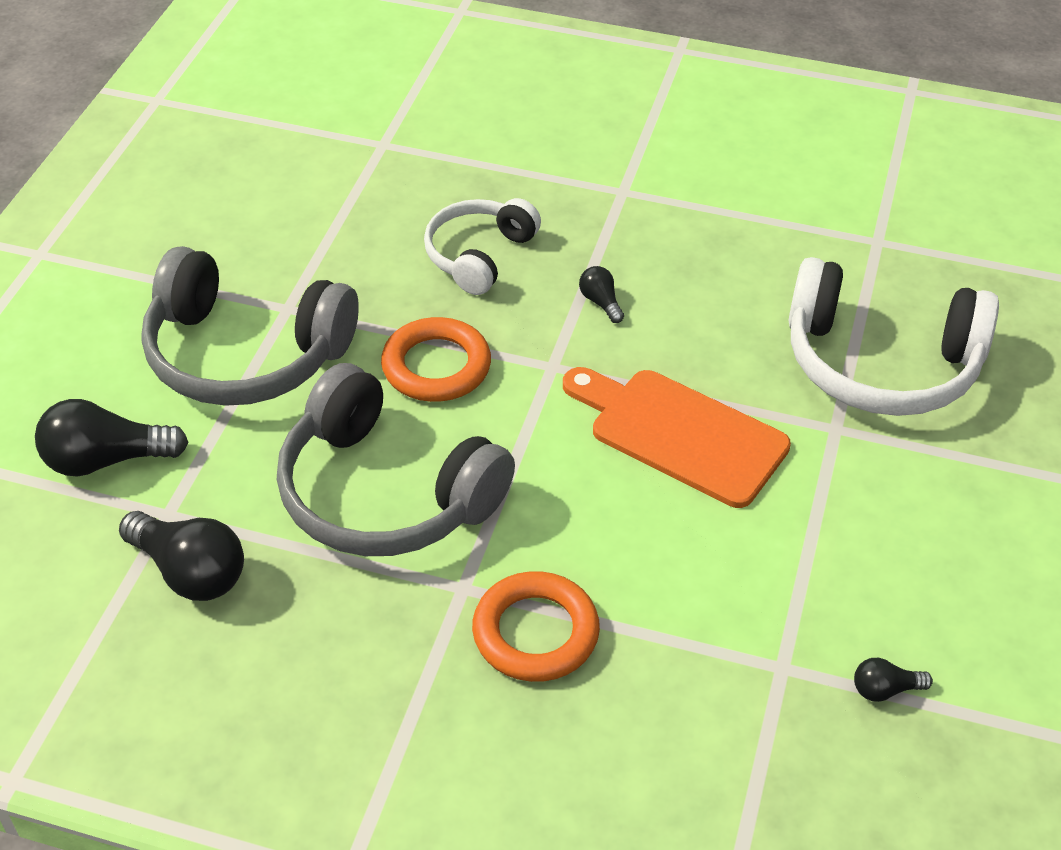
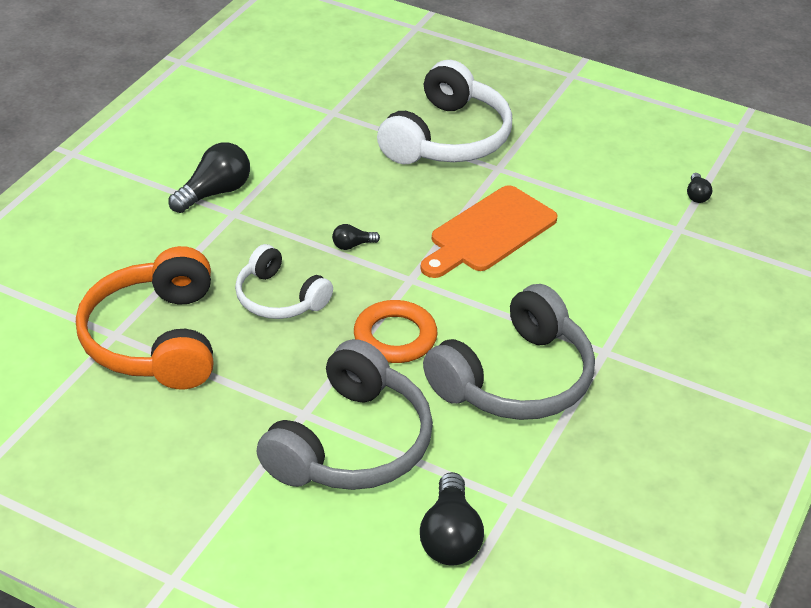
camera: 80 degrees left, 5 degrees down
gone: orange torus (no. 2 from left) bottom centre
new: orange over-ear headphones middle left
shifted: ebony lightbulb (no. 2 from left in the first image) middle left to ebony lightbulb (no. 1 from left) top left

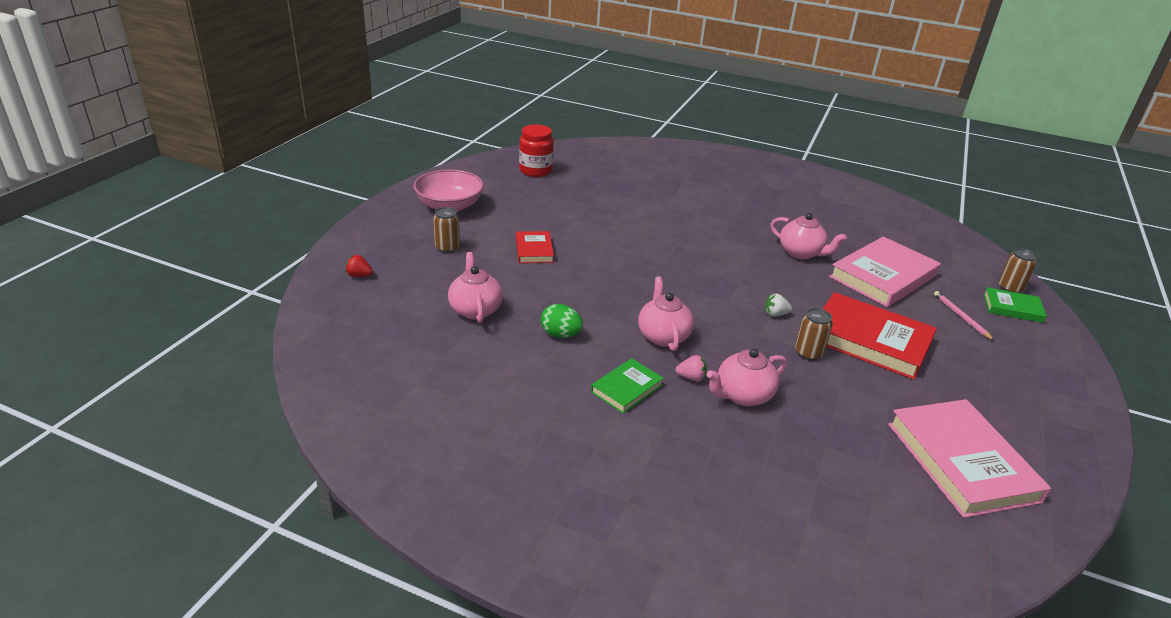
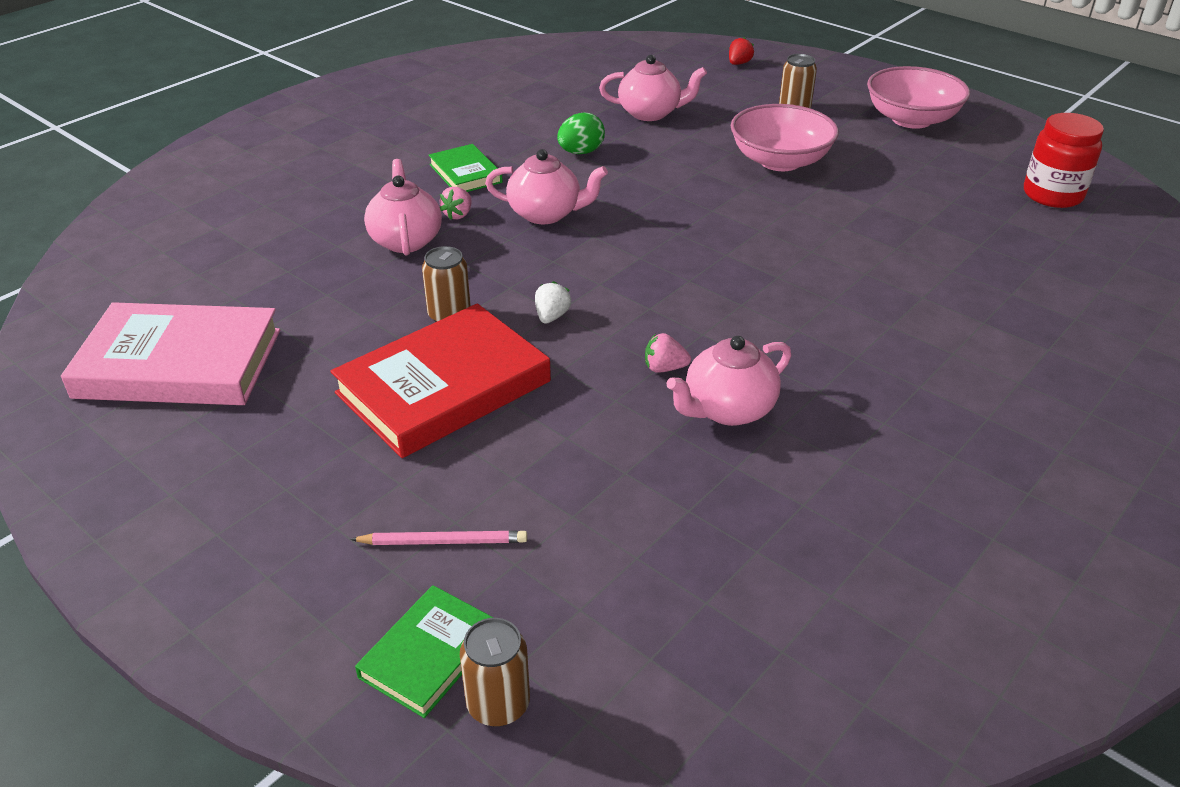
camera: 110 degrees right, 5 degrees up
gone: rosy book (no. 1 from left) middle right
new: rosy berry (no. 2 from left) centre
swapped: scarlet book (no. 1 from left) centre to rosy serving bowl (no. 1 from left) top centre

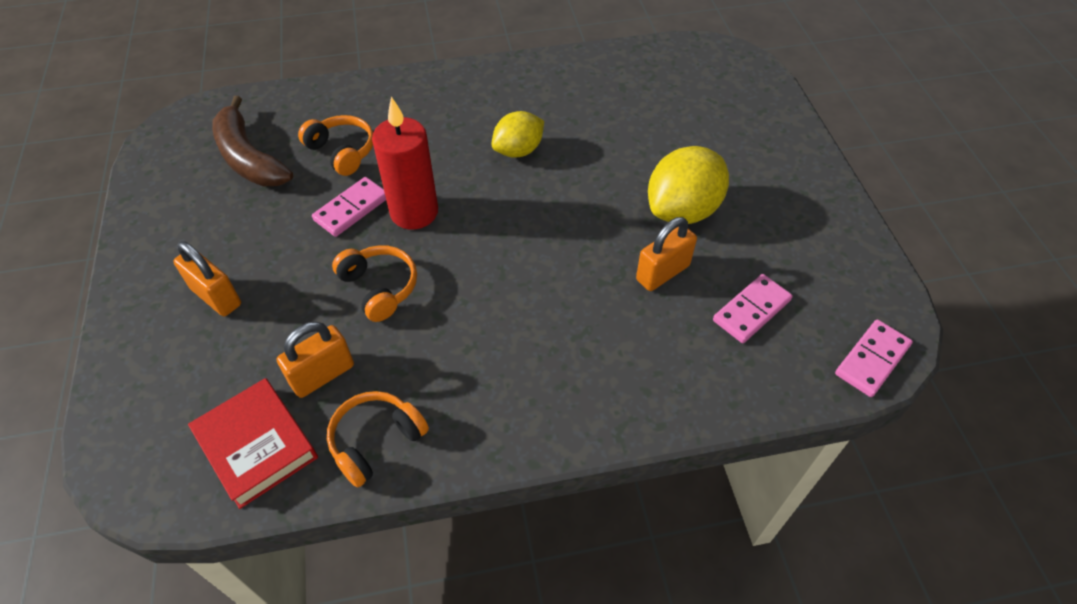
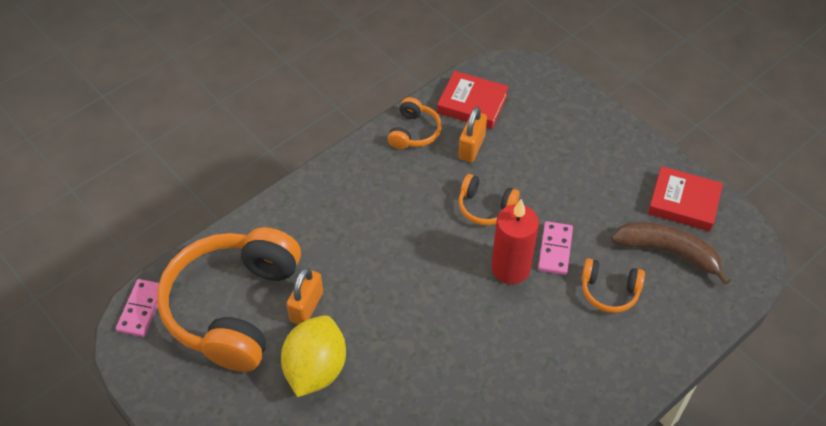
camera: 150 degrees right, 0 degrees up
gone: orange padlock (no. 1 from left) middle left; golden citrus fruit (no. 1 from left) top centre
new: scarlet book (no. 2 from left) middle right
swapped: rosy domino (no. 2 from left) middle right to orange over-ear headphones (no. 1 from left) bottom left

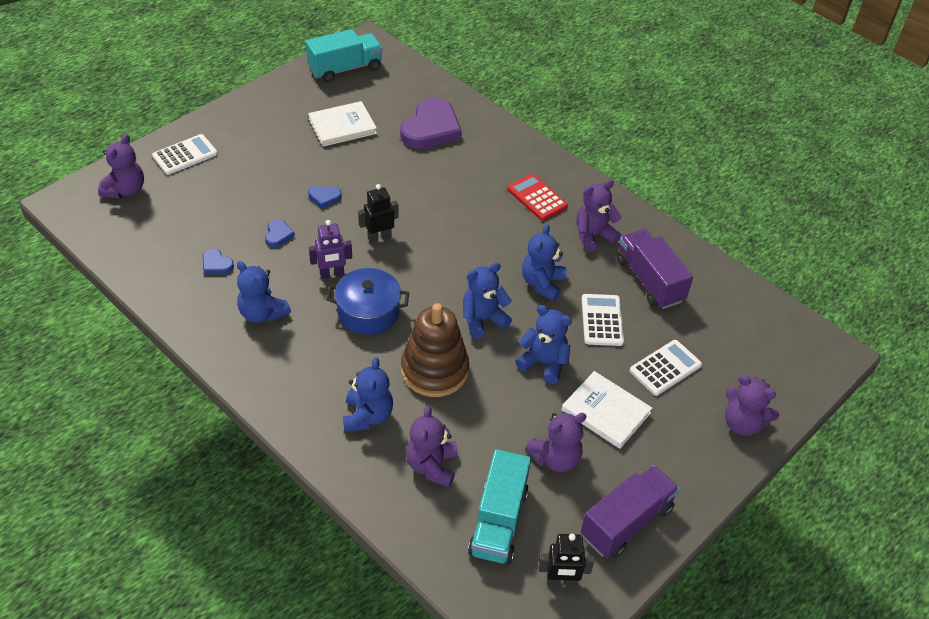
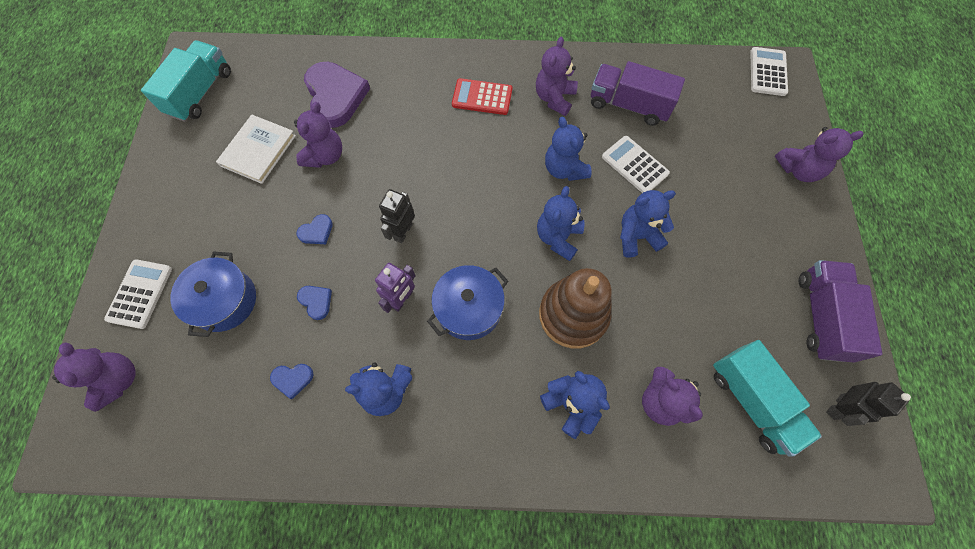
camera: 40 degrees left, 20 degrees up
gone: snow-white book (no. 2 from left) centre
new: royal blue stockpot (no. 1 from left) middle left
shifted: purple teddy bear (no. 3 from left in the first image) bottom centre to purple teddy bear (no. 2 from left) top left; snow-white pocket calculator (no. 3 from left) middle right to top right

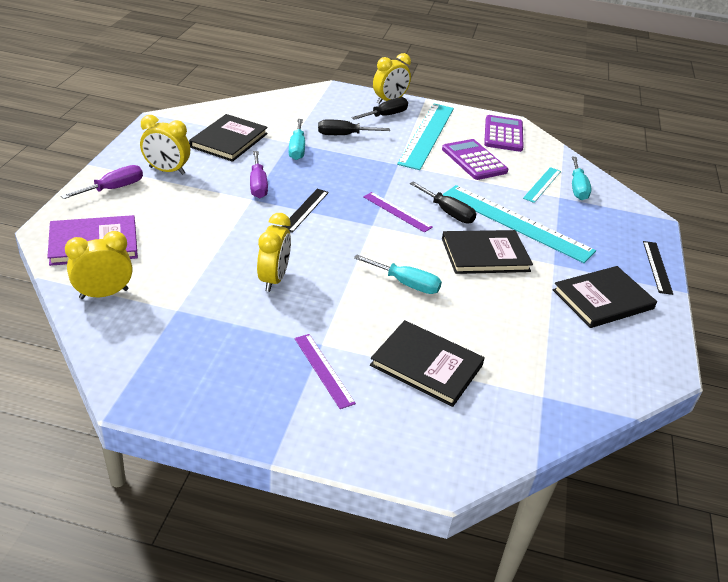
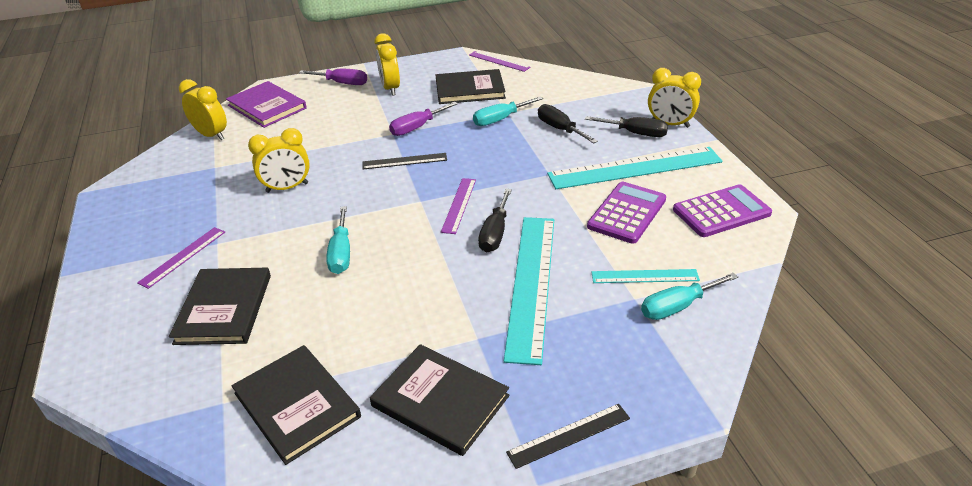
camera: 65 degrees right, 0 degrees up
new: purple measuring stick (no. 3 from left) top centre
shifted: ebony book (no. 3 from left in the first image) middle right to ebony book (no. 2 from left) bottom left

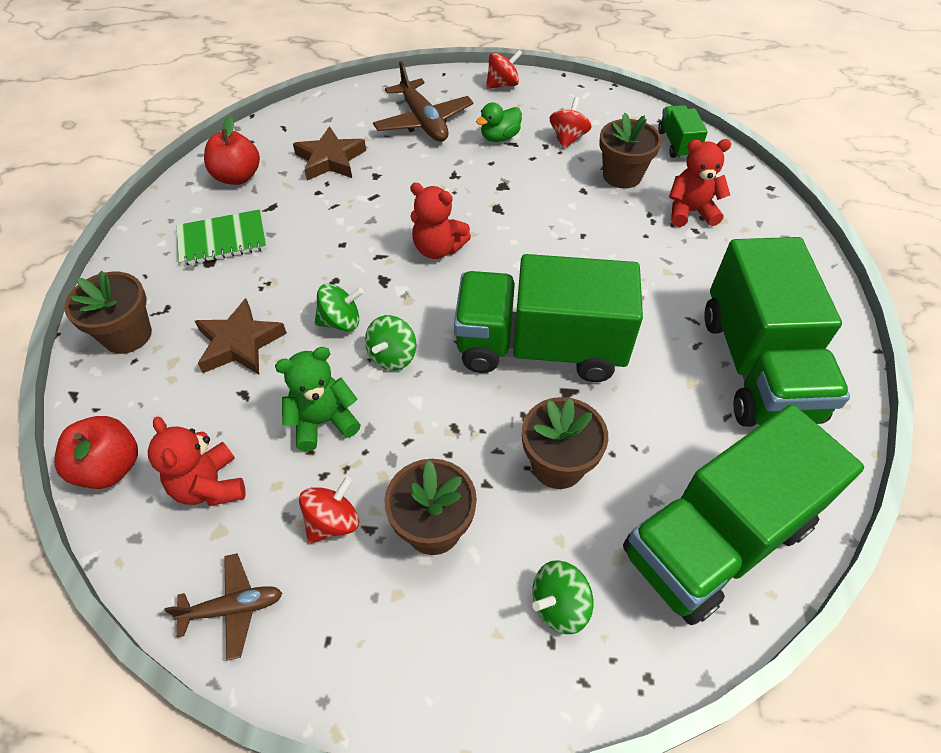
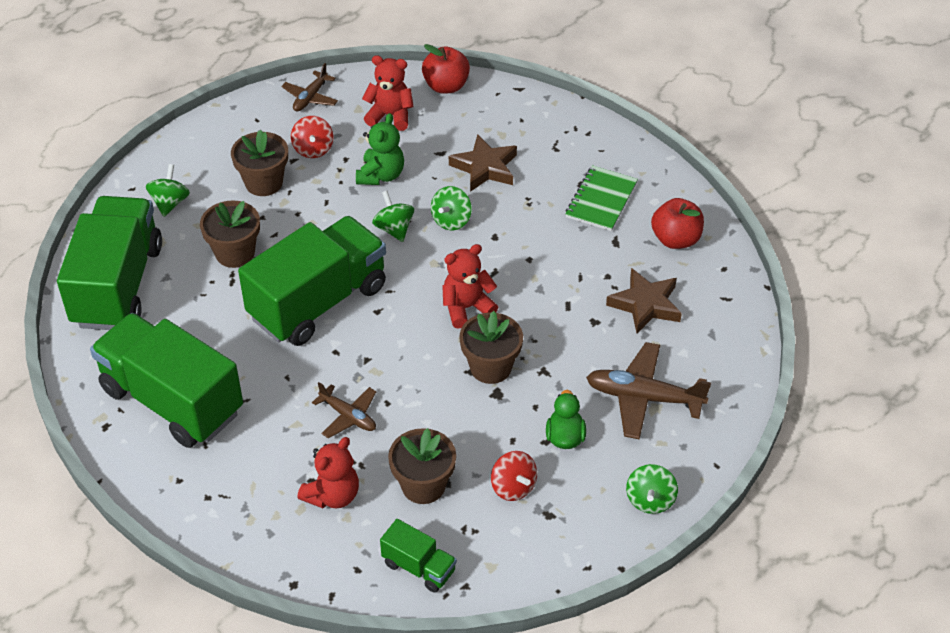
camera: 130 degrees right, 5 degrees down
new: russet aeroplane (no. 2 from left) centre
shifted: russet flower pot (no. 1 from left in the first image) middle left to russet flower pot (no. 4 from left) centre
repainted: scarlet toy top (no. 2 from left) top centre to emerald toy top (no. 4 from left) bottom right

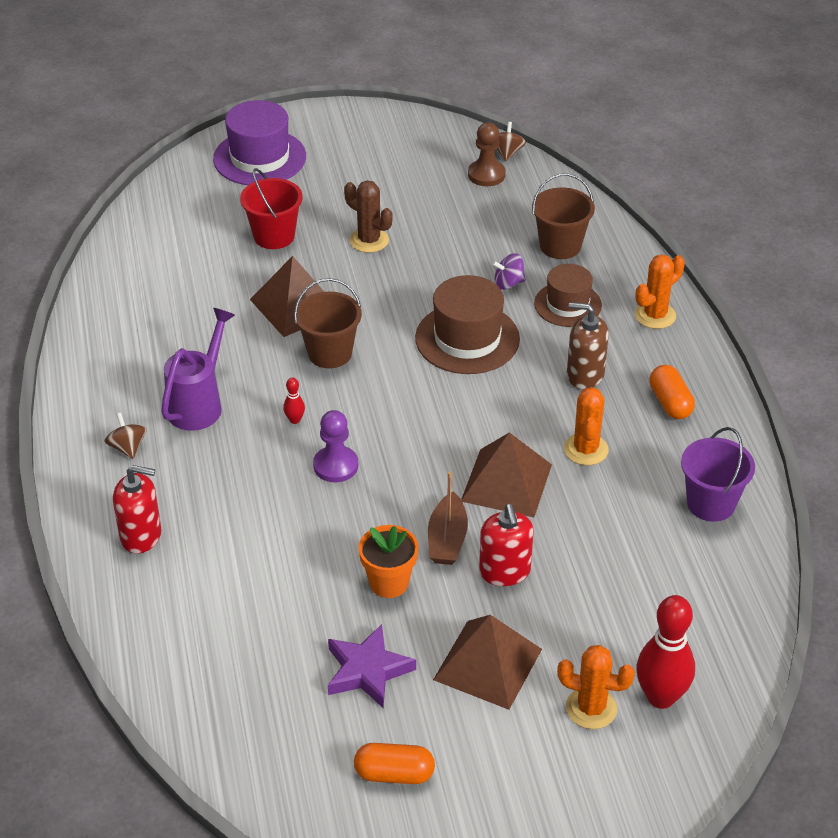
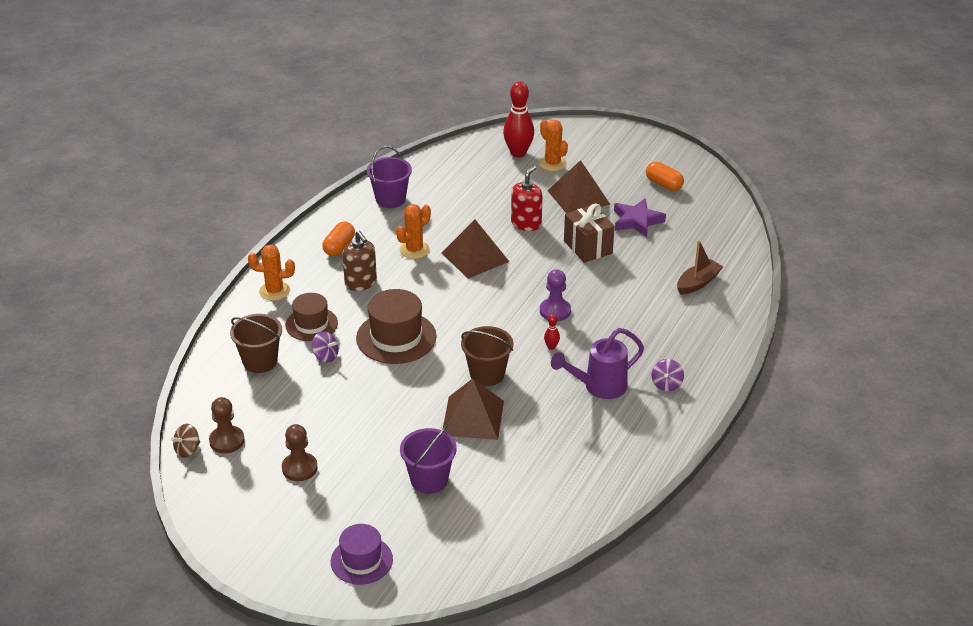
camera: 140 degrees left, 5 degrees down
gone: scarlet soap dispenser (no. 1 from left) middle left; russet saguaro cactus top centre
new: russet game pawn (no. 2 from left) bottom left
shifted: russet sailboat centre to middle right
swapped: orange flower pot bottom centre to russet gift centre
repainted: russet toy top (no. 1 from left) middle left to purple toy top (no. 2 from left) middle right; scarlet pail top left to purple pail (no. 2 from left) bottom centre
scaled: purple hat top left = bottom centre x0.66

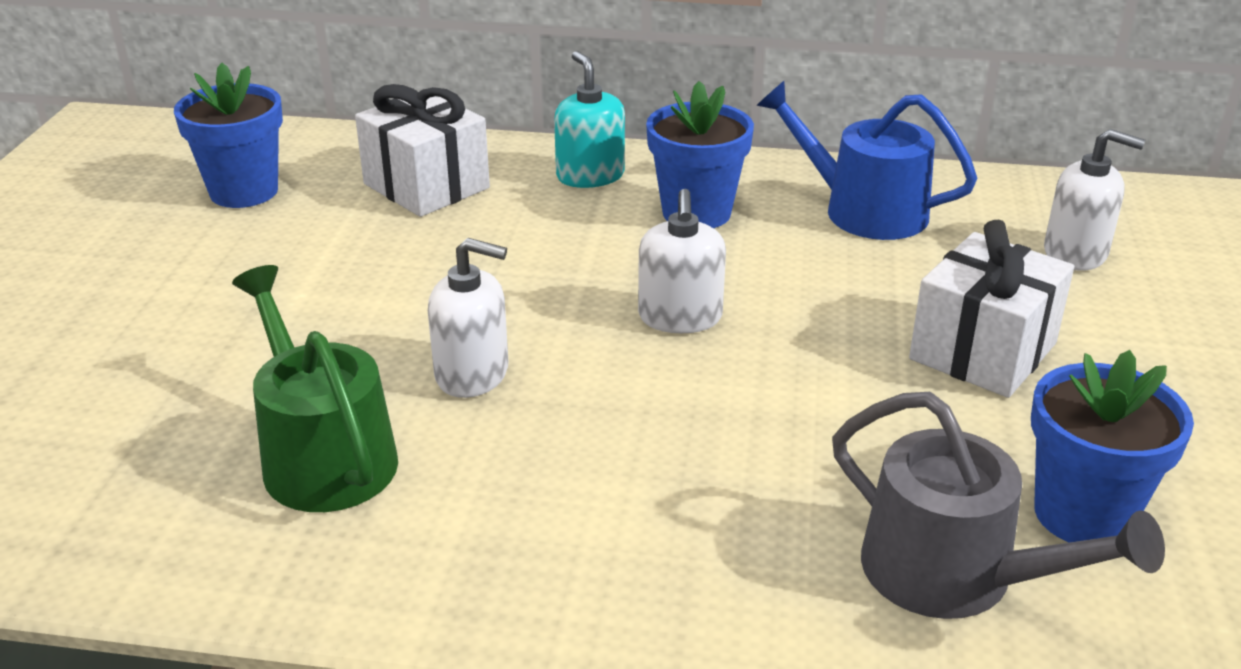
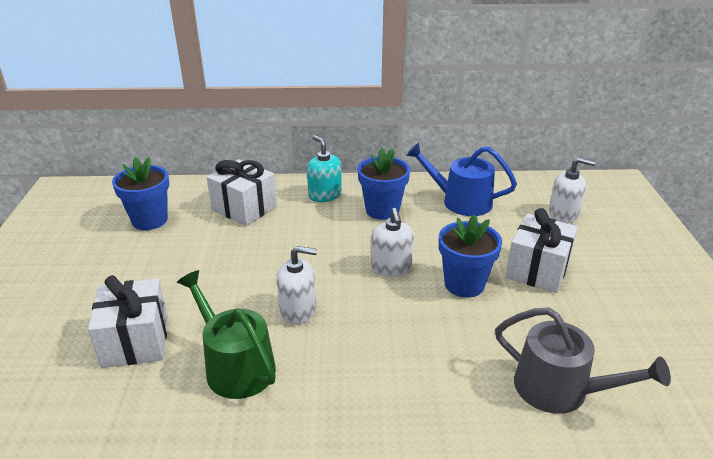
camera: 10 degrees left, 0 degrees up
new: snow-white gift (no. 1 from left) bottom left
shifted: royal blue flower pot (no. 3 from left) bottom right to centre

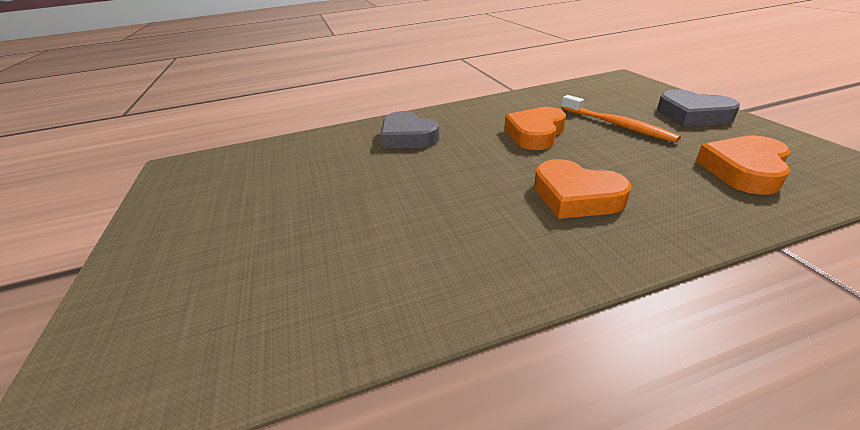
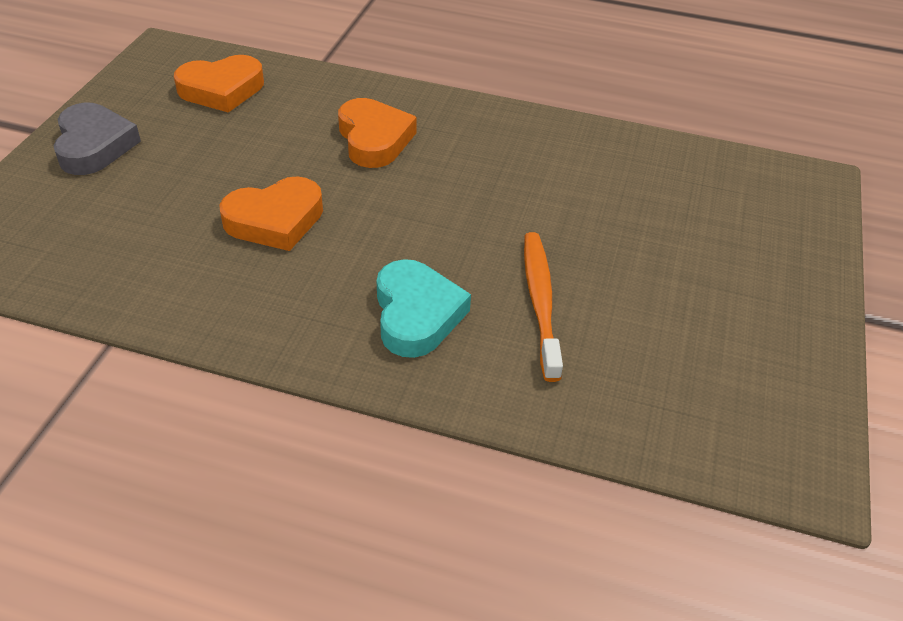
camera: 150 degrees left, 10 degrees up
shifted: orange tooth brush top right to centre
repainted: gray love heart (no. 1 from left) top centre to turquoise love heart centre

